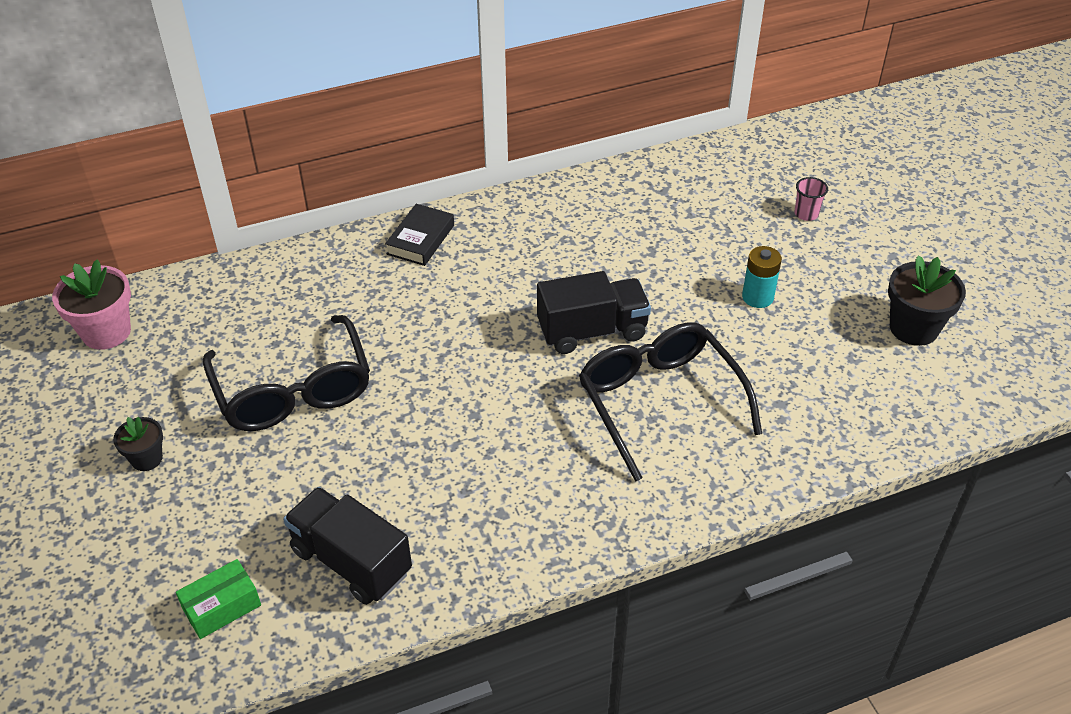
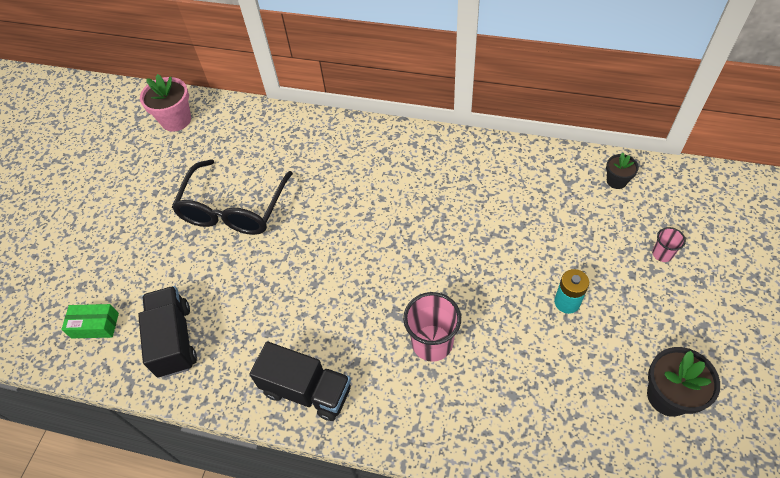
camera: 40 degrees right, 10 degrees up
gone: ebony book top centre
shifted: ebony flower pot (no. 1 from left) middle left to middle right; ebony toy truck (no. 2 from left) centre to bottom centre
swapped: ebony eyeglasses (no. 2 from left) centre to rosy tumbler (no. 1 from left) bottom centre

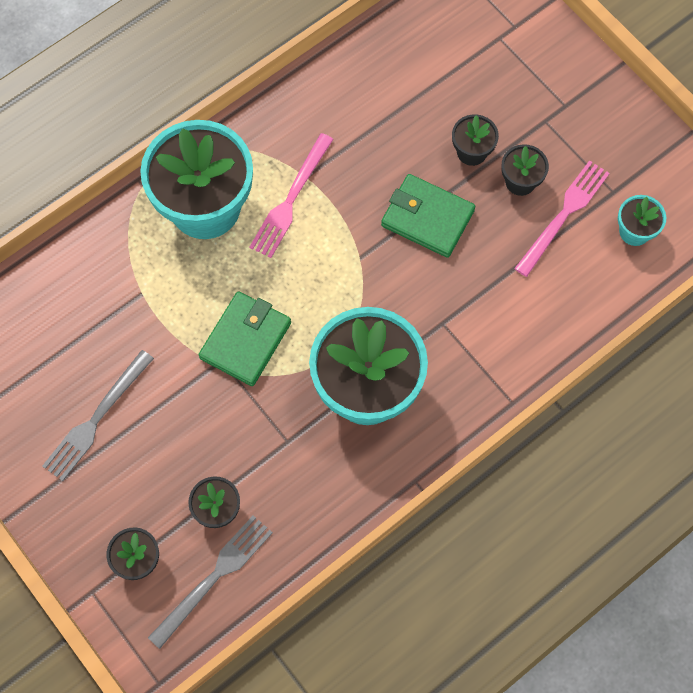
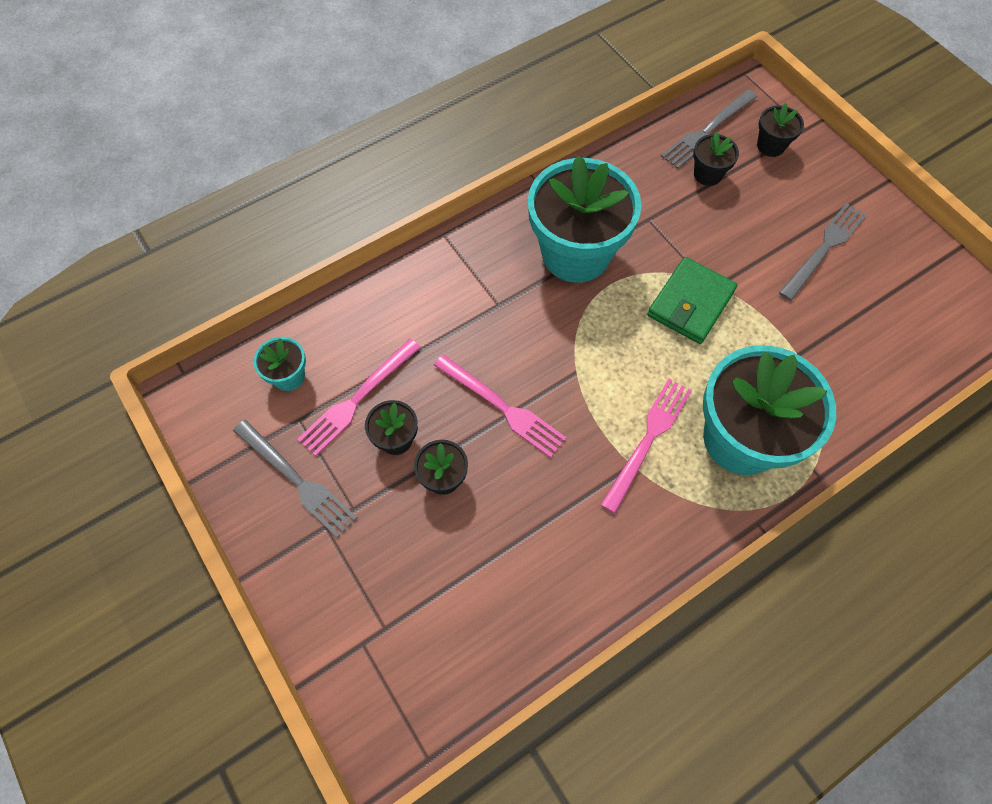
camera: 175 degrees left, 5 degrees down
new: gray table fork (no. 1 from left) middle left
swapped: emerald wallet (no. 2 from left) top centre to rosy table fork (no. 2 from left) centre

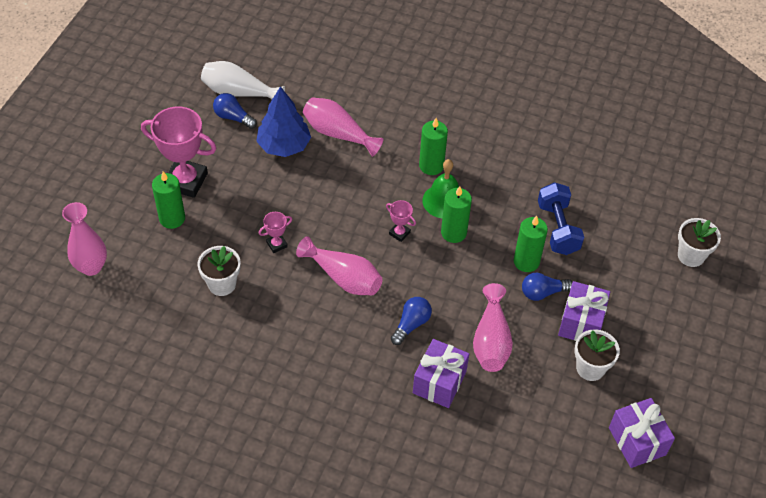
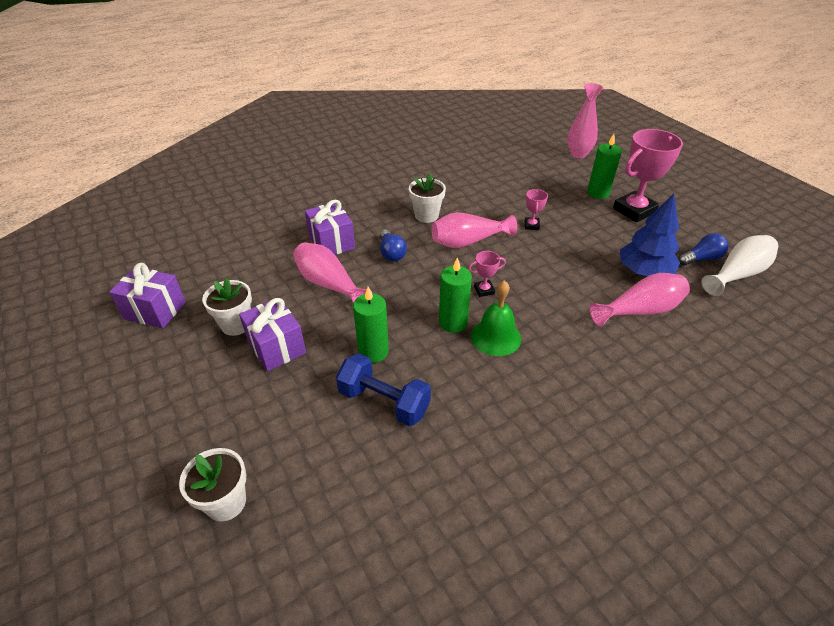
camera: 130 degrees right, 10 degrees down
gone: emerald candle (no. 2 from left) top centre; royal blue lightbulb (no. 3 from left) middle right
shifted: snow-white flower pot (no. 1 from left in the first image) middle left to snow-white flower pot (no. 3 from left) top centre

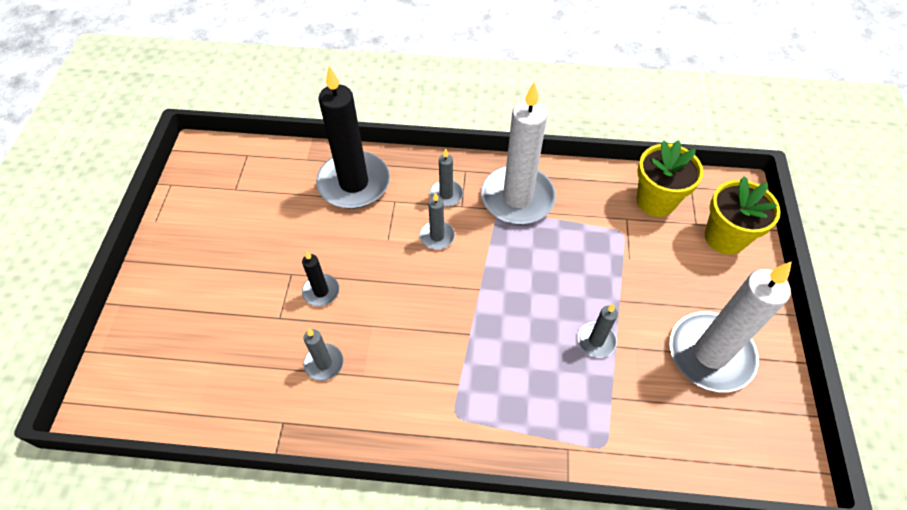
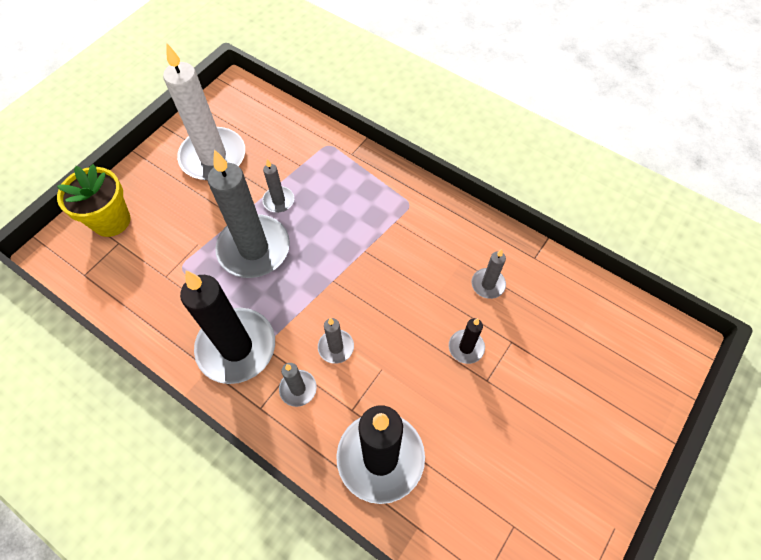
camera: 150 degrees left, 5 degrees up
gone: golden flower pot (no. 1 from left) middle right
new: gray candle (no. 1 from left) middle left
repainted: snow-white candle (no. 1 from left) top centre to ebony candle (no. 1 from left) middle left

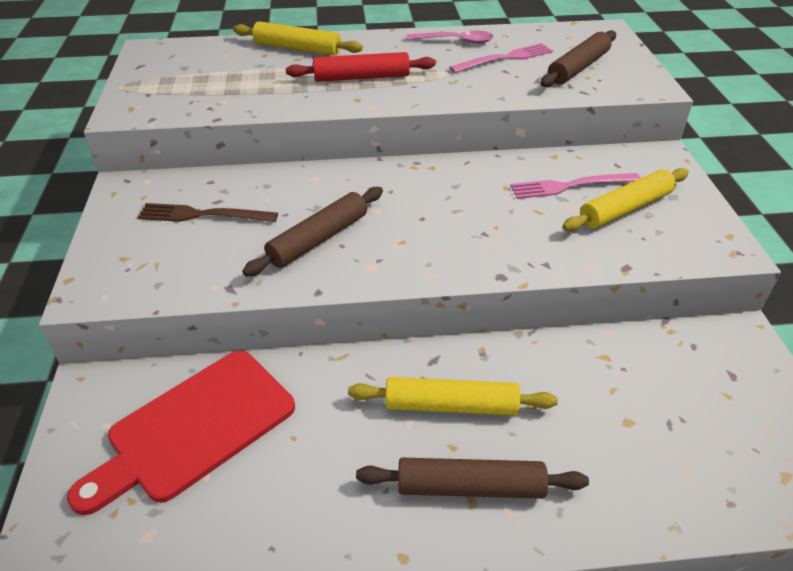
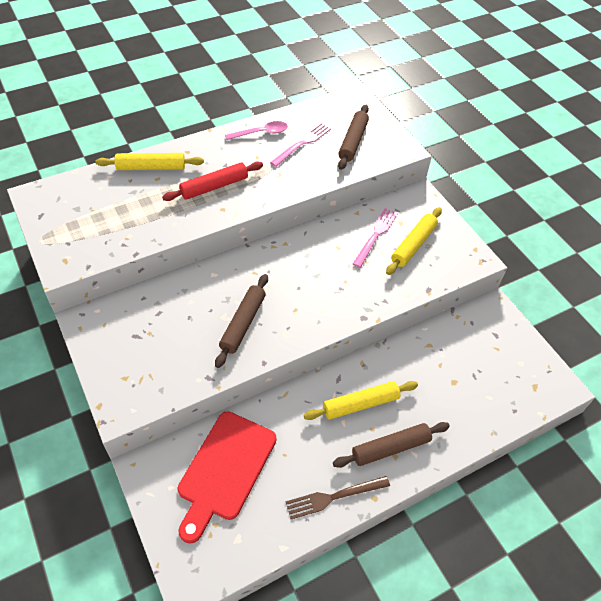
camera: 25 degrees left, 10 degrees up
shifted: russet table fork middle left to bottom centre
rotated: rosy table fork (no. 2 from left) top right = centre 150 degrees clockwise

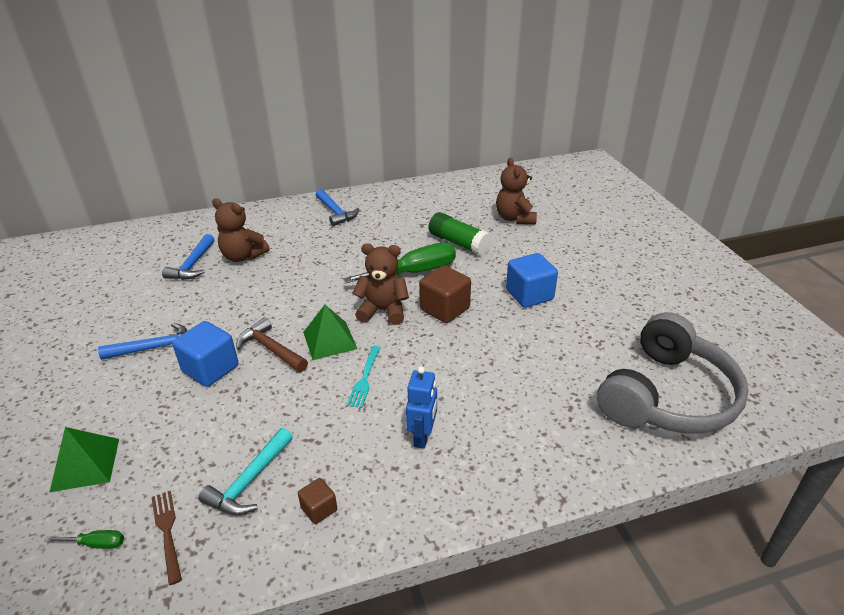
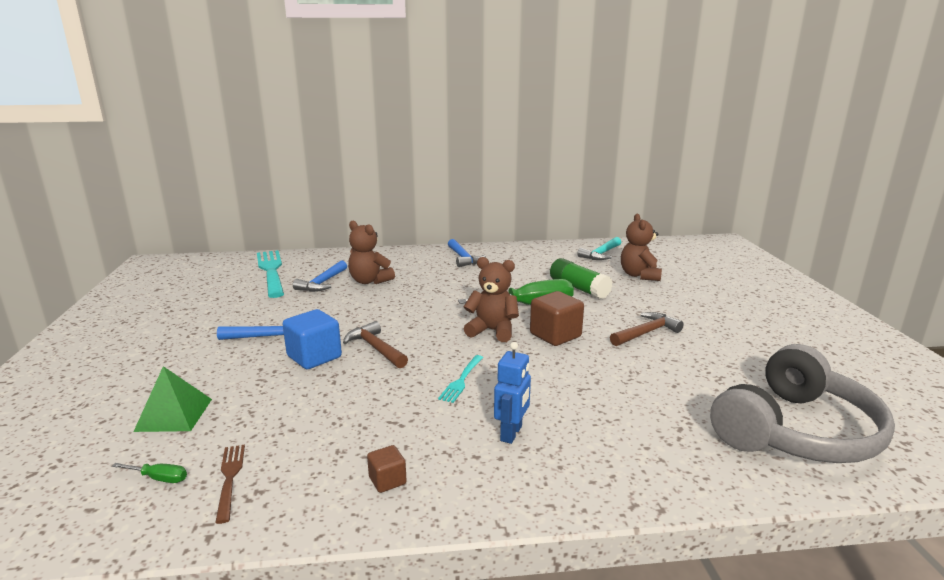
camera: 10 degrees right, 15 degrees down
gone: emerald pyramid (no. 2 from left) centre
new: turquoise table fork (no. 1 from left) middle left
shifted: turquoise hammer bottom left to centre
swapped: royal blue solid cube (no. 2 from left) centre to russet hammer (no. 2 from left) middle right

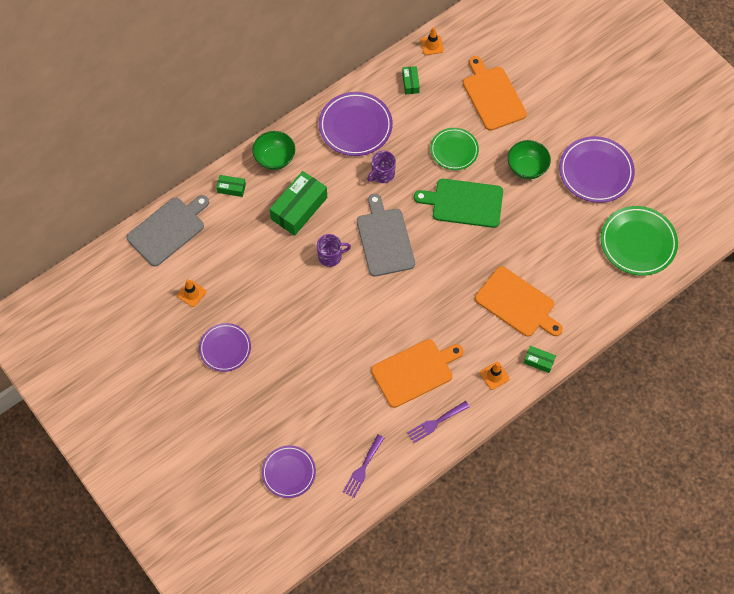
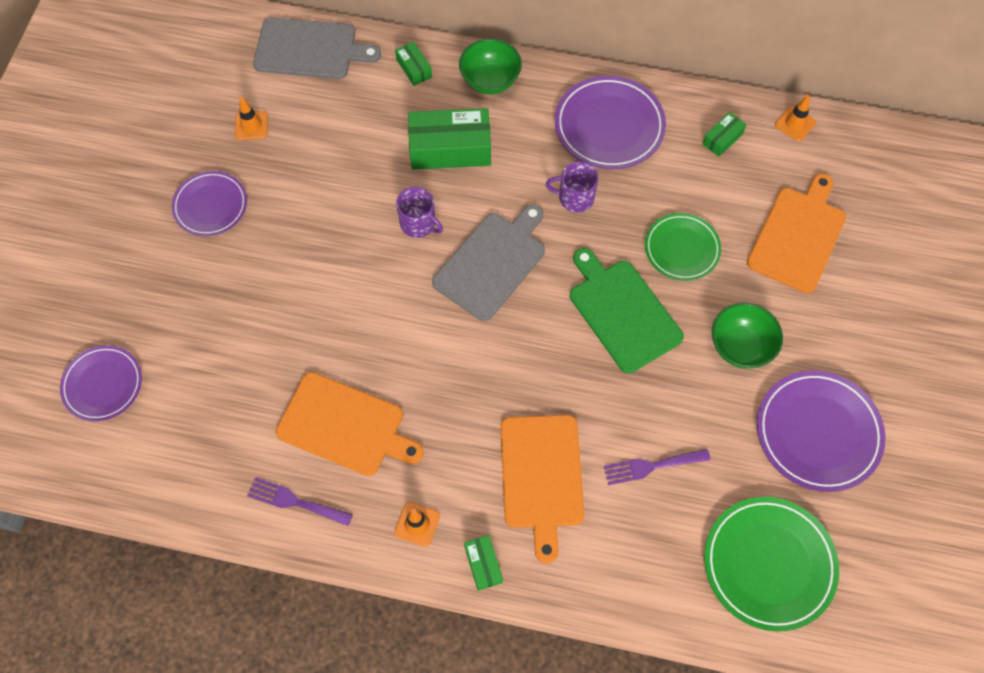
camera: 50 degrees right, 0 degrees up
shifted: purple table fork (no. 1 from left in the first image) bottom centre to purple table fork (no. 2 from left) bottom right

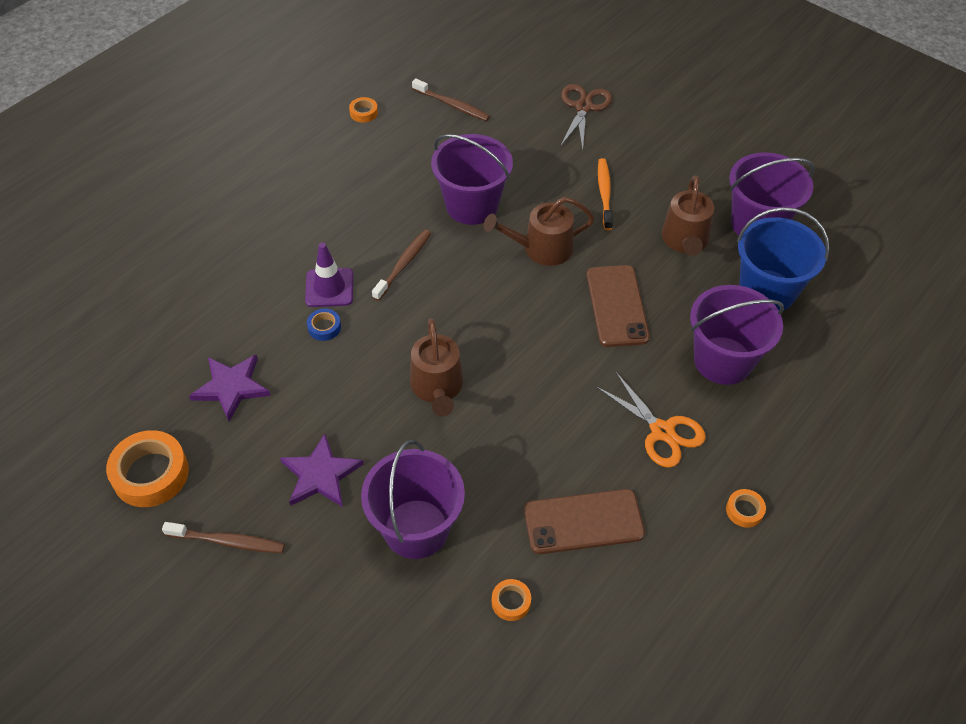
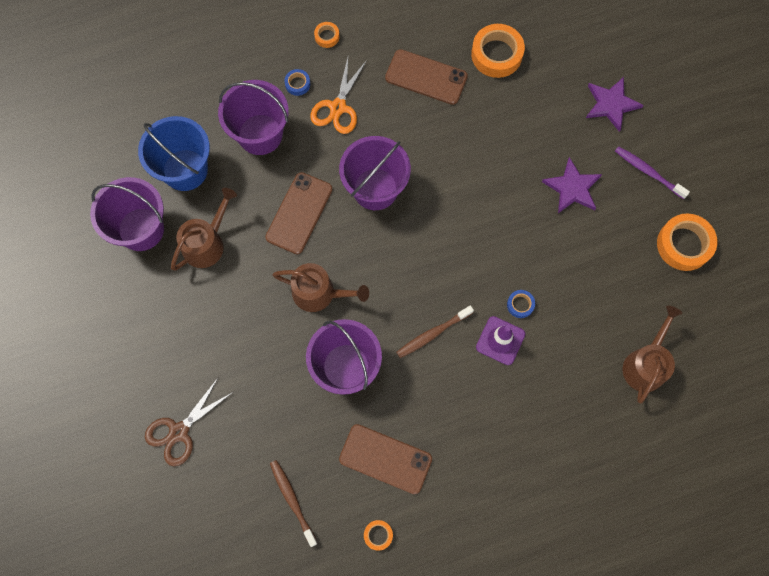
camera: 150 degrees left, 20 degrees up
gone: orange tooth brush top centre
new: royal blue sticky tape (no. 1 from left) top centre; russet mobile phone (no. 2 from left) bottom centre
shifted: purple star shape (no. 1 from left in the first image) middle left to purple star shape (no. 2 from left) top right; purple pail (no. 1 from left in the first image) bottom centre to purple pail (no. 4 from left) top centre; russet watering pot (no. 1 from left in the first image) centre to russet watering pot (no. 3 from left) middle right
repainted: russet tooth brush (no. 1 from left) bottom left to purple tooth brush top right
rotated: orange shears middle right = top centre 150 degrees counterclockwise
scaled: orange sticky tape (no. 3 from left) bottom centre = top centre x2.05

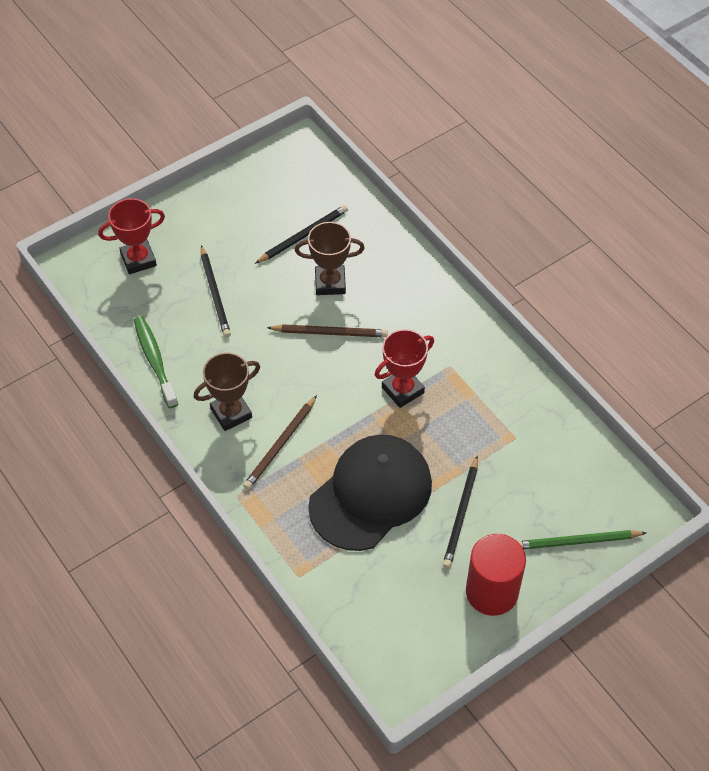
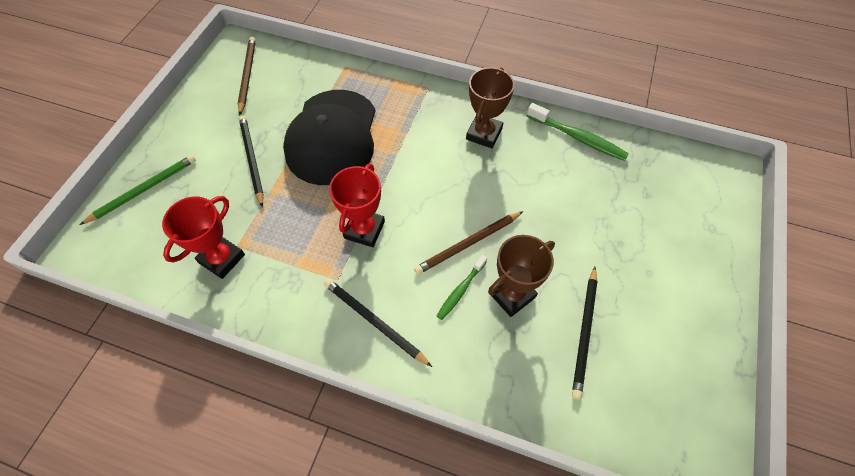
camera: 145 degrees right, 5 degrees up
gone: scarlet cylinder shape bottom right
new: emerald tooth brush (no. 1 from left) centre
shifted: scarlet trophy (no. 1 from left) top left to middle left; ebony wooden pencil (no. 1 from left in the first image) middle left to ebony wooden pencil (no. 2 from left) bottom centre; russet wooden pencil (no. 1 from left) centre to top left

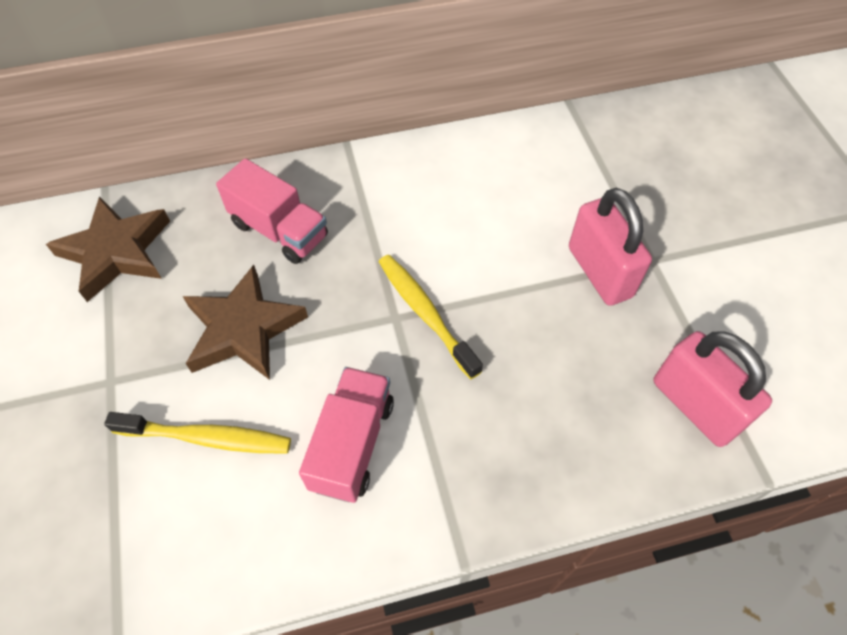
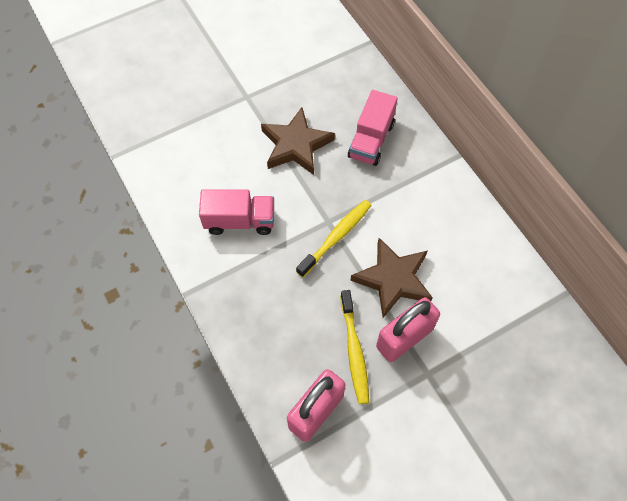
camera: 75 degrees right, 5 degrees up
shifted: russet star shape (no. 1 from left in the first image) middle left to russet star shape (no. 2 from left) centre; golden tooth brush (no. 1 from left in the first image) bottom left to golden tooth brush (no. 2 from left) bottom centre

